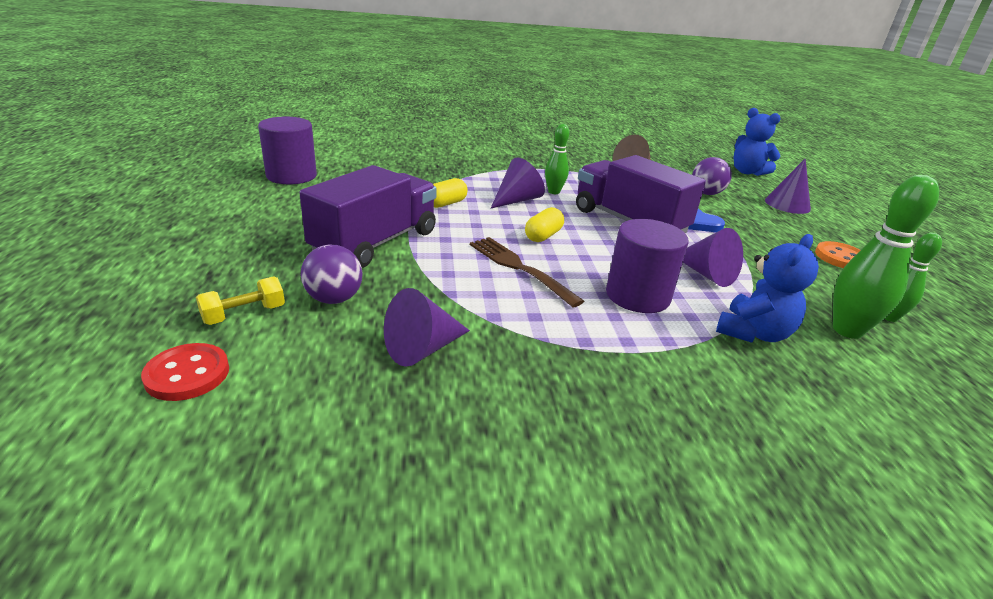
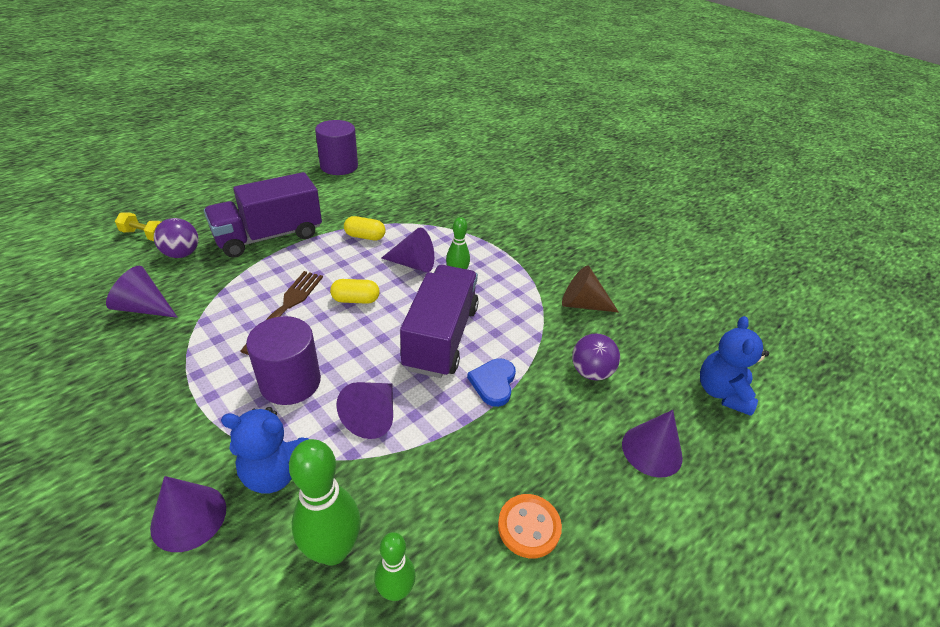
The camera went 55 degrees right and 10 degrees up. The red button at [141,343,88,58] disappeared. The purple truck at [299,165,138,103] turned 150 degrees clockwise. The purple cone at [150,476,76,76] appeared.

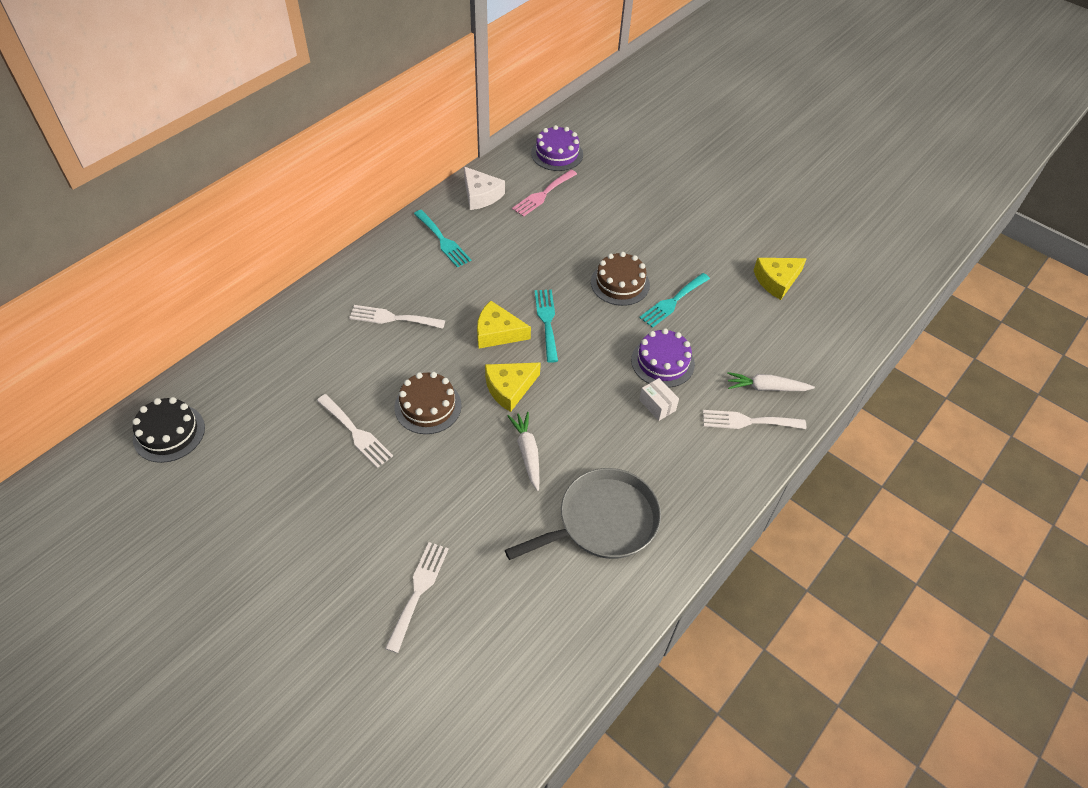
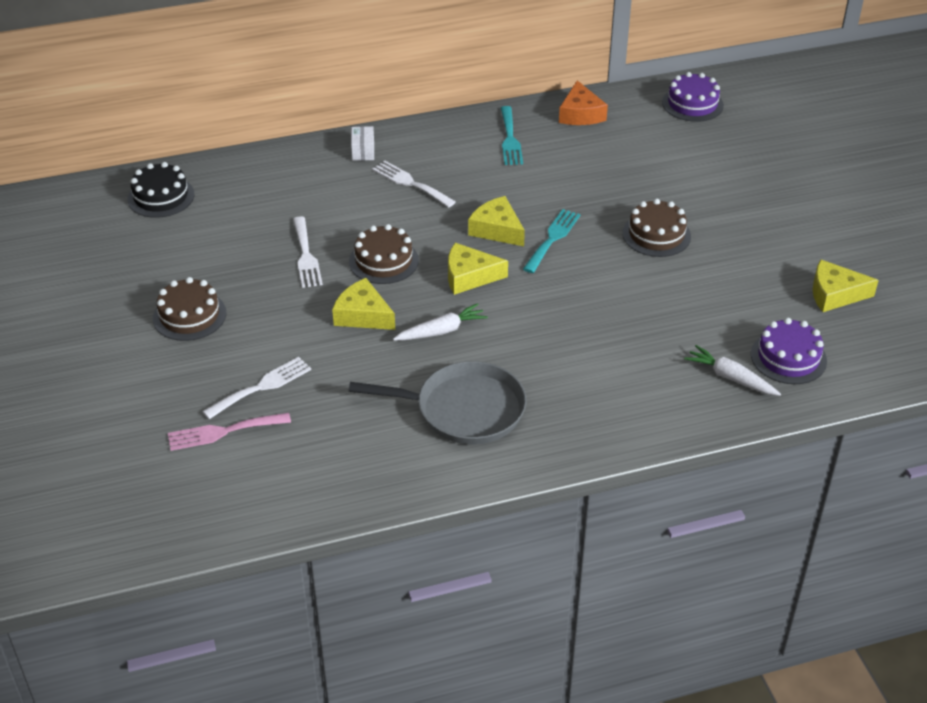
The camera went 35 degrees right and 10 degrees down. The white cheese at [464,167,41,43] became the orange cheese at [559,80,49,45]. The white carrot at [508,412,31,79] turned 45 degrees clockwise. The pink fork moved from [512,170,65,47] to [168,413,123,38]. The purple cake moved from [631,328,64,60] to [751,318,76,66]. The turquoise fork at [639,273,71,55] disappeared. The white box moved from [639,378,40,43] to [351,126,23,35]. The white fork at [703,410,103,19] disappeared. The brown cake at [153,277,73,64] appeared. The yellow cheese at [332,278,63,52] appeared.

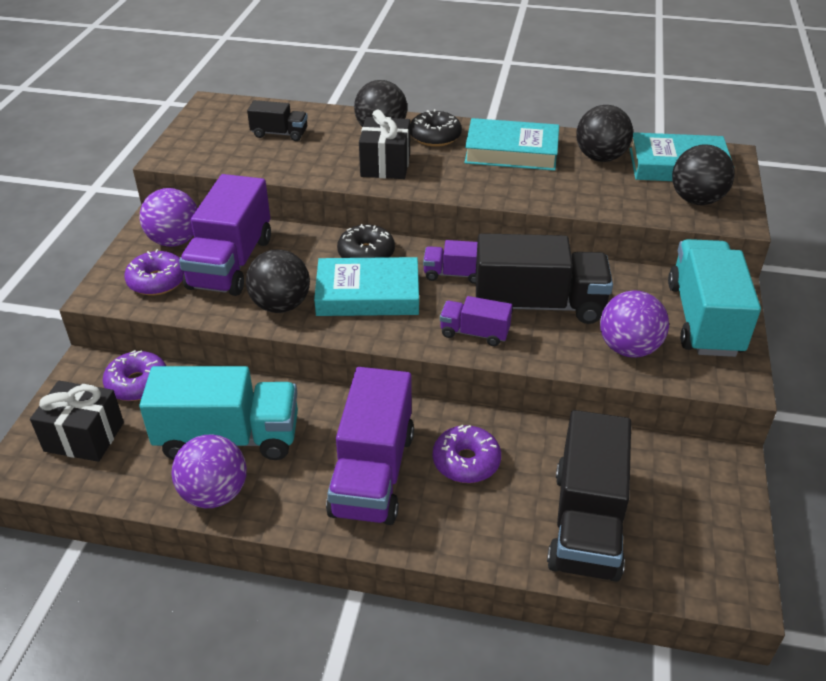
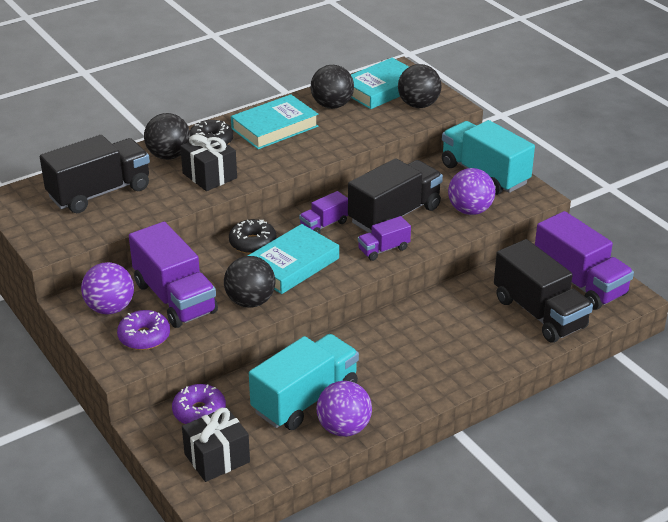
The camera went 45 degrees left and 5 degrees down. The black truck at [247,100,61,41] changed to 1.98 times the size. The purple truck moved from [326,367,88,158] to [535,211,99,99]. The purple donut at [433,425,68,58] disappeared.

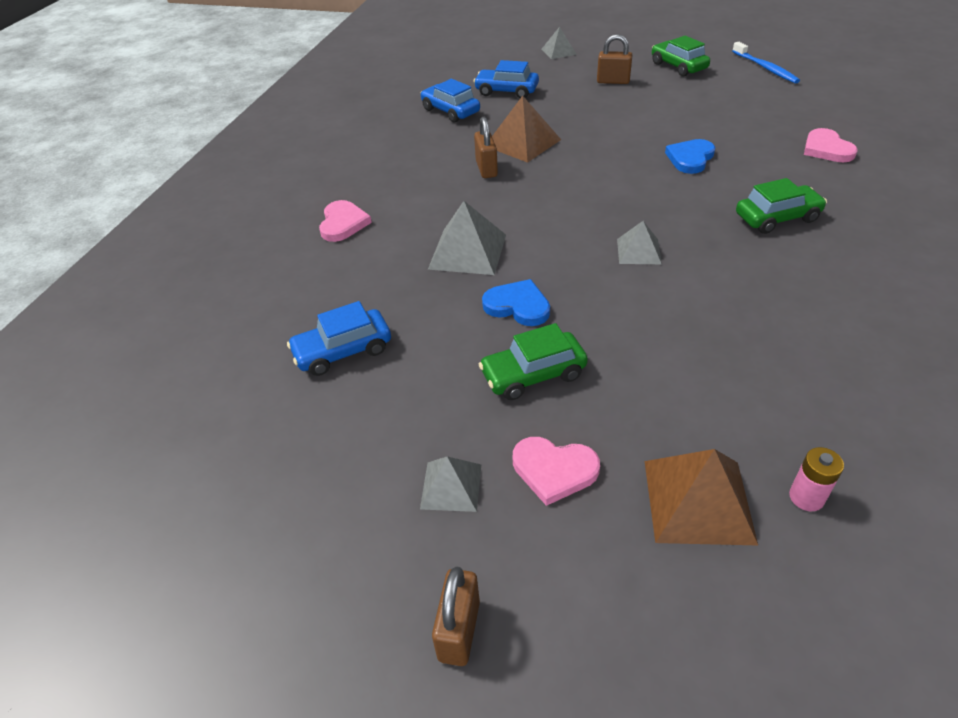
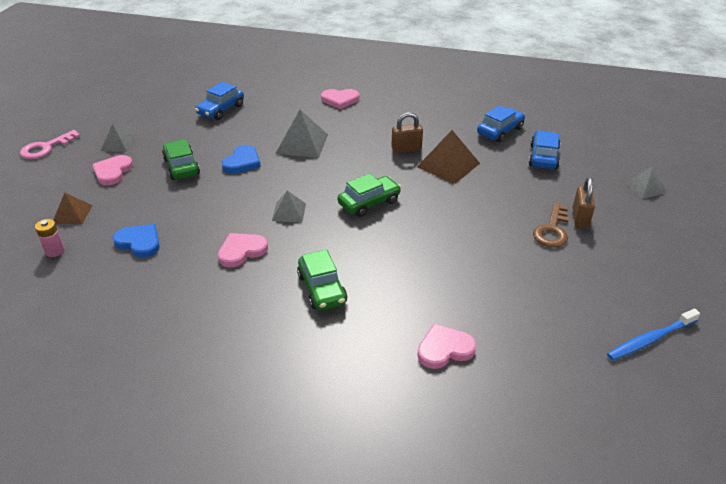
The camera went 85 degrees right and 5 degrees down. The blue car at [287,301,104,75] turned 120 degrees counterclockwise. The brown padlock at [432,566,48,100] was replaced by the pink key at [20,130,60,29]. The brown pyramid at [645,449,113,97] changed to 0.61 times the size. The green car moved from [652,36,58,41] to [338,173,63,44]. The blue heart moved from [665,139,50,35] to [113,224,47,34]. The pink heart at [218,233,50,34] appeared. The brown key at [533,203,36,45] appeared.

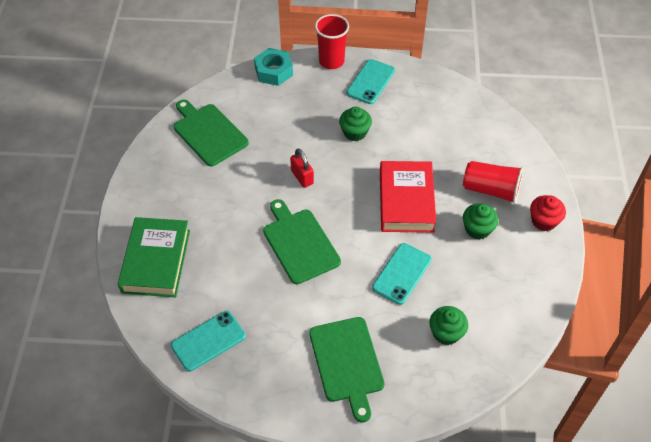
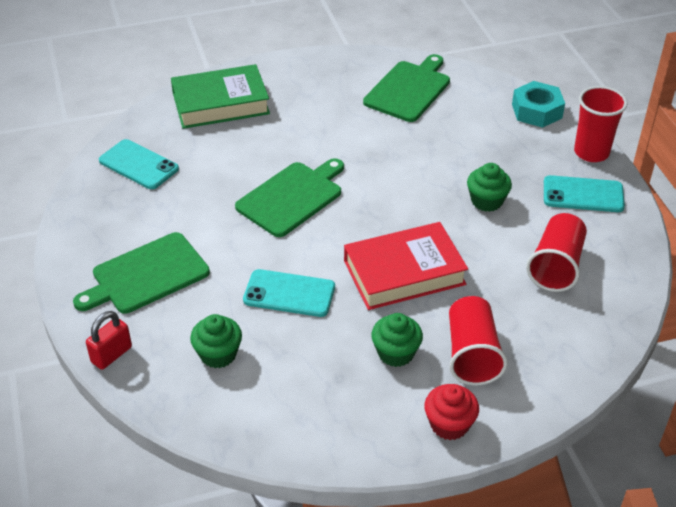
The camera went 70 degrees right and 10 degrees down. The red padlock moved from [290,149,24,39] to [86,311,46,59]. The red cup at [526,213,61,79] appeared.

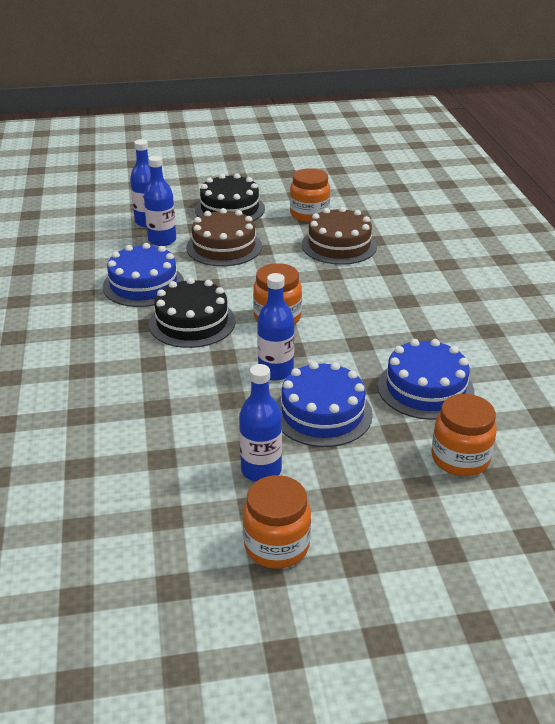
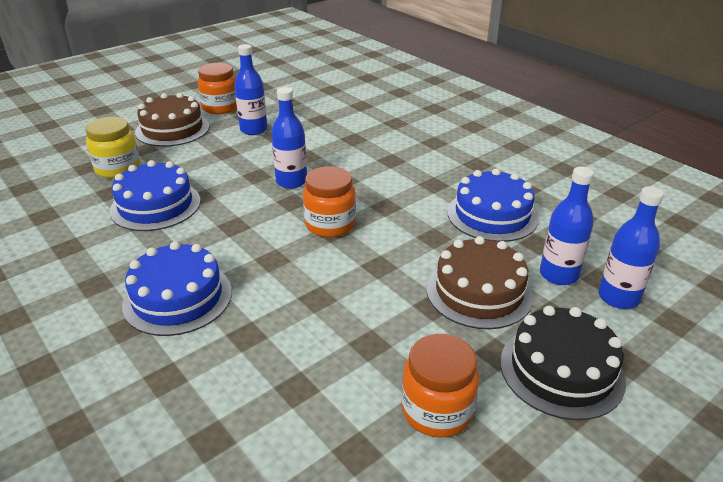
The camera went 150 degrees right and 0 degrees up. The black cake at [149,277,87,71] disappeared. The blue cake moved from [276,361,97,86] to [122,241,110,95]. The brown cake moved from [302,207,75,58] to [135,93,74,54]. The orange jar at [431,394,66,82] became the yellow jar at [85,117,55,61].

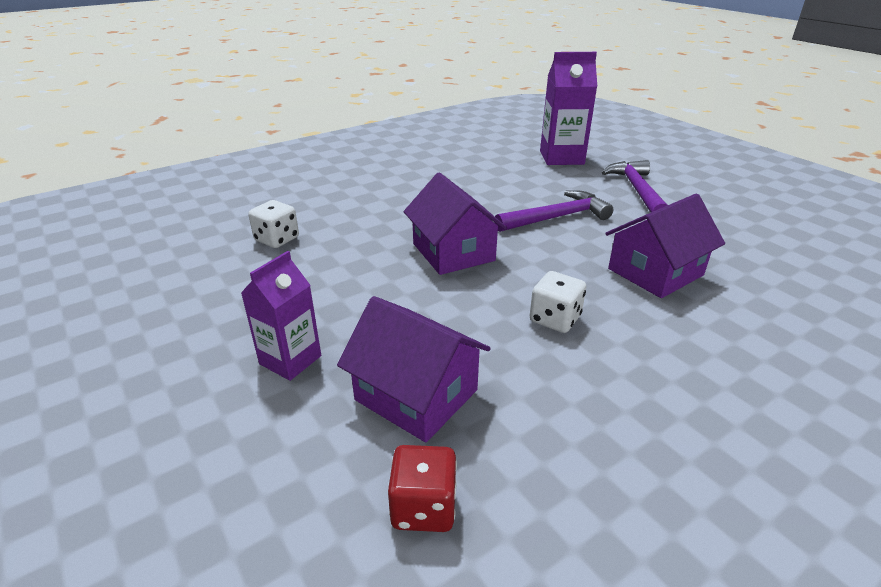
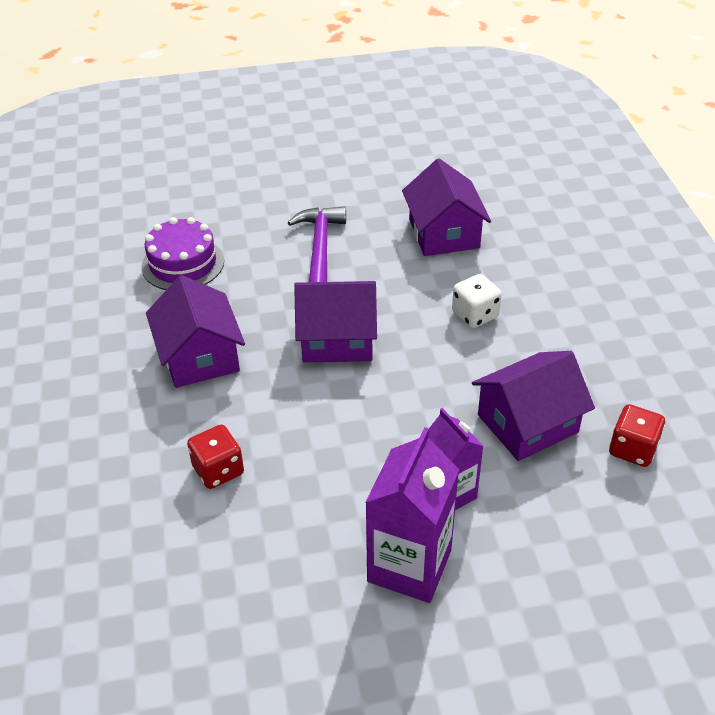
The camera went 65 degrees left and 10 degrees up. The white dice at [248,200,51,48] became the red dice at [187,424,57,65]. The purple carton moved from [540,52,57,113] to [365,427,94,176]. The purple hammer at [602,160,65,52] disappeared. The purple cake at [142,217,82,73] appeared. The purple house at [146,275,99,113] appeared.

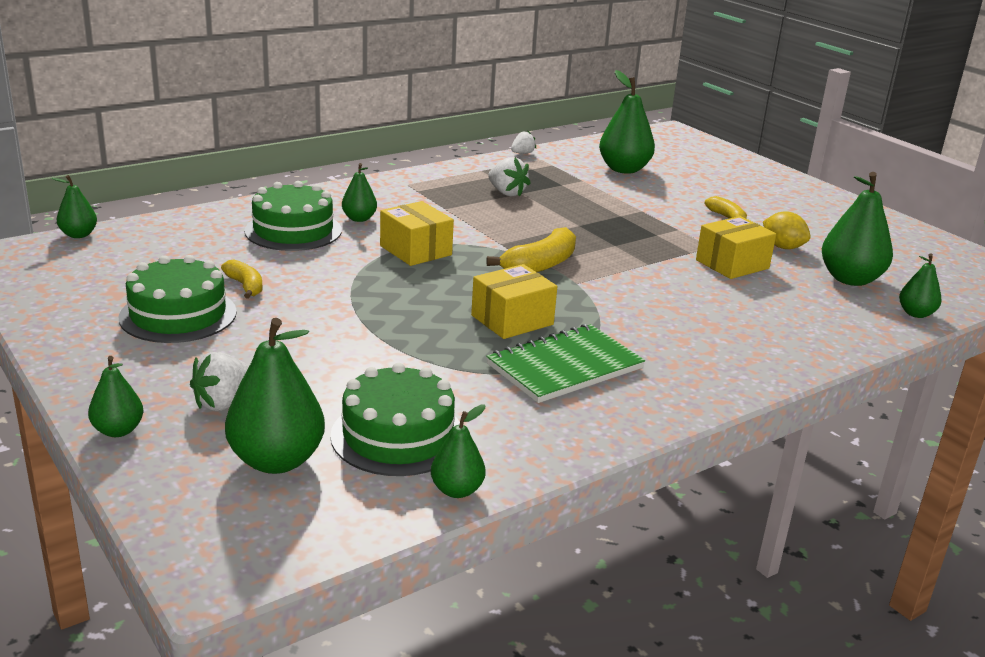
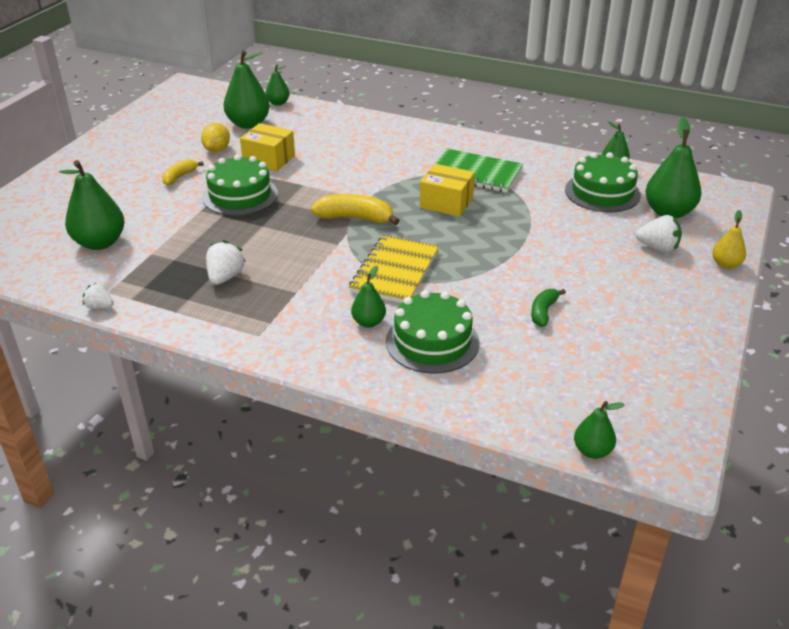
The camera went 120 degrees left and 10 degrees up. The green pear at [88,356,55,81] became the yellow pear at [712,210,34,59]. The green cake moved from [118,255,119,88] to [202,155,76,61]. The yellow banana at [221,259,41,40] became the green banana at [531,289,35,38]. The yellow box at [380,201,74,65] was replaced by the yellow notebook at [349,235,90,68].

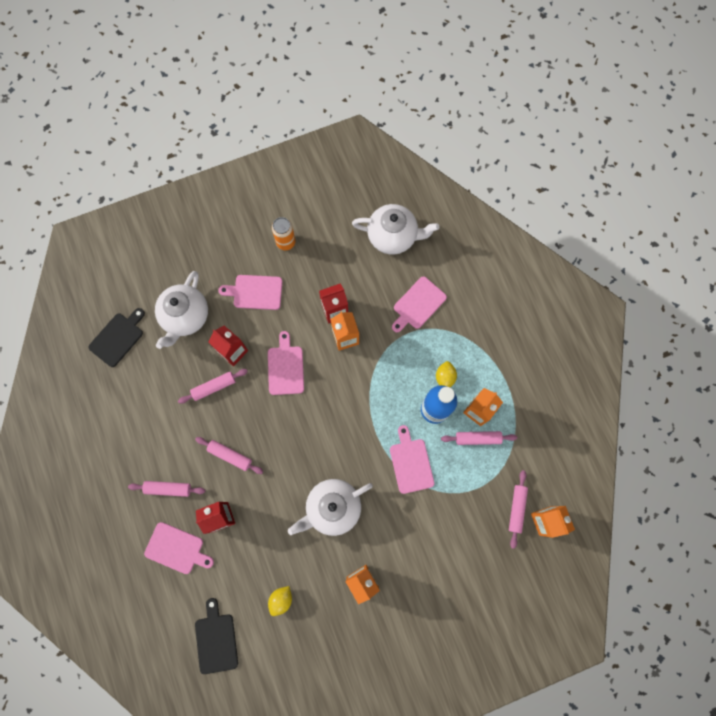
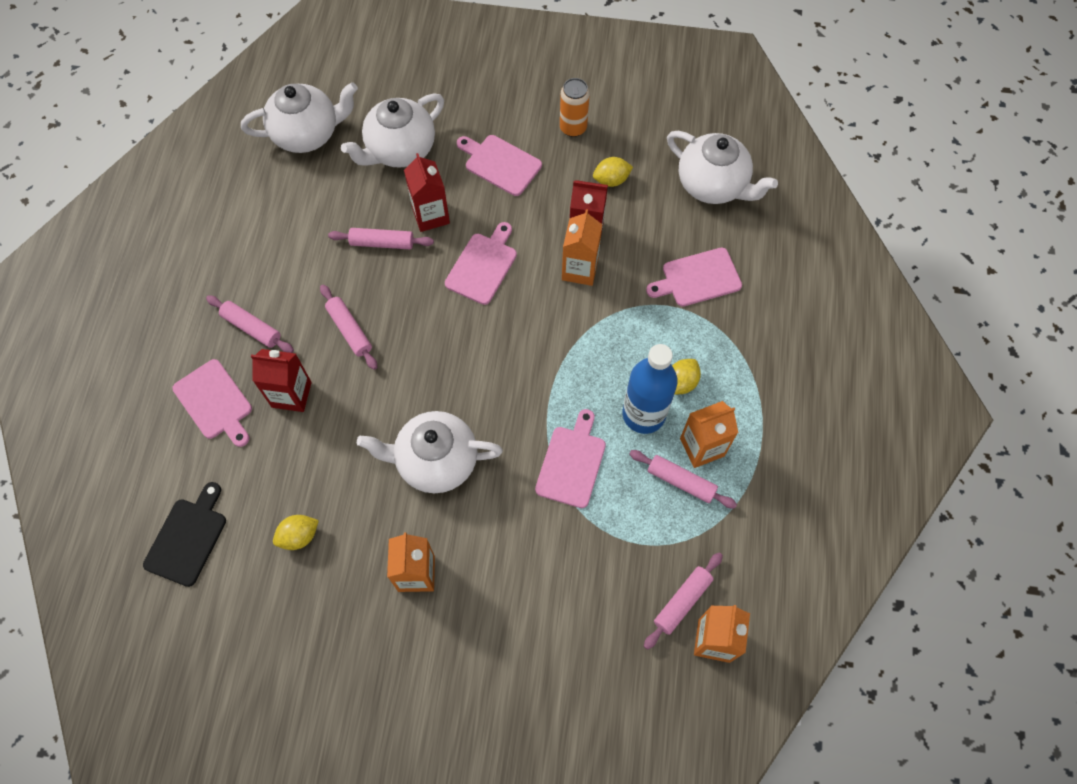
The camera went 30 degrees right and 10 degrees down. The black cutting board at [88,308,57,59] was replaced by the white teapot at [241,82,117,71]. The yellow lemon at [593,157,40,30] appeared.

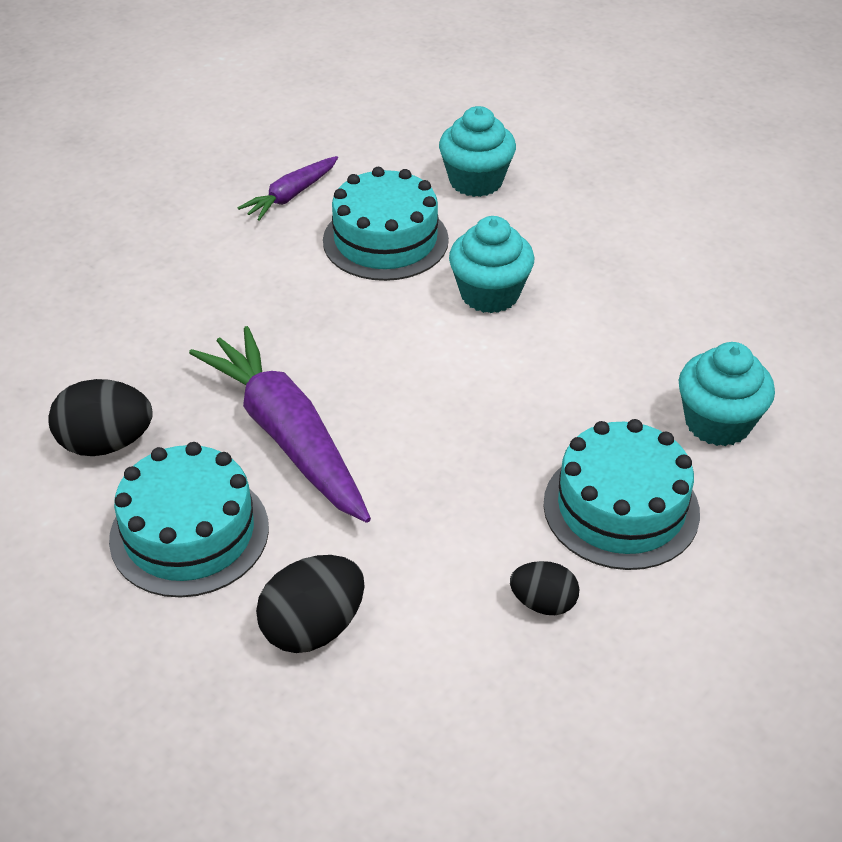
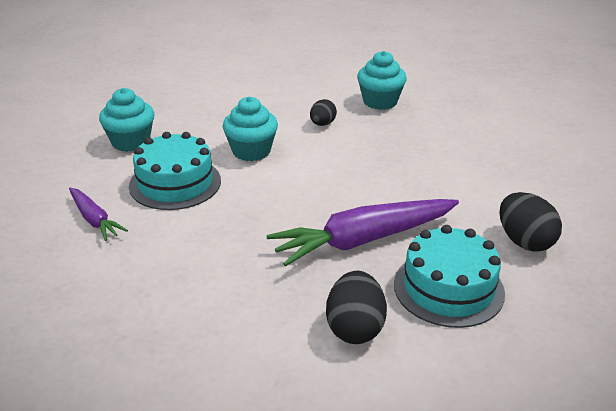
The camera went 80 degrees left and 10 degrees down. The black egg moved from [510,561,70,54] to [310,99,27,27]. The turquoise cake at [543,419,157,151] disappeared.

